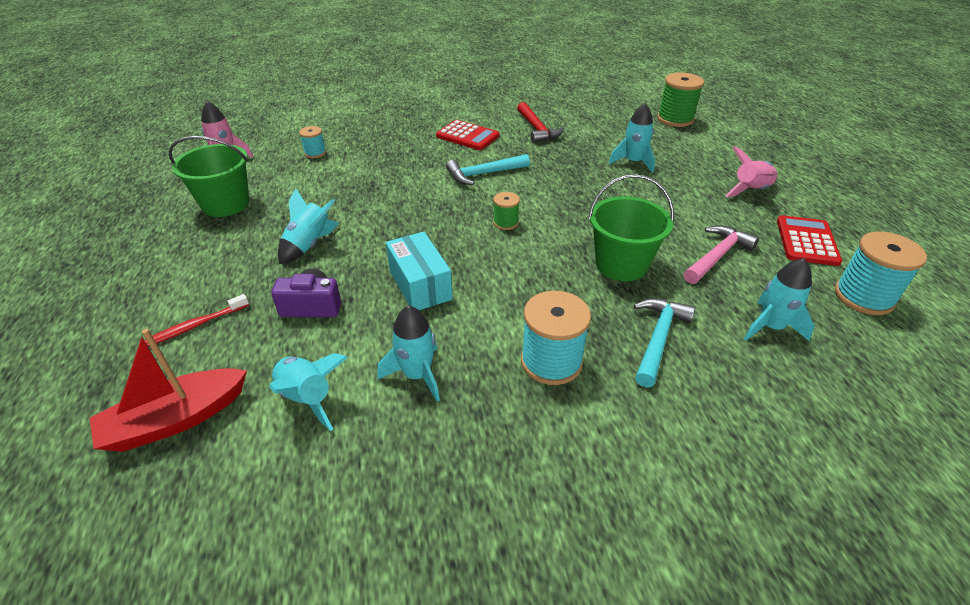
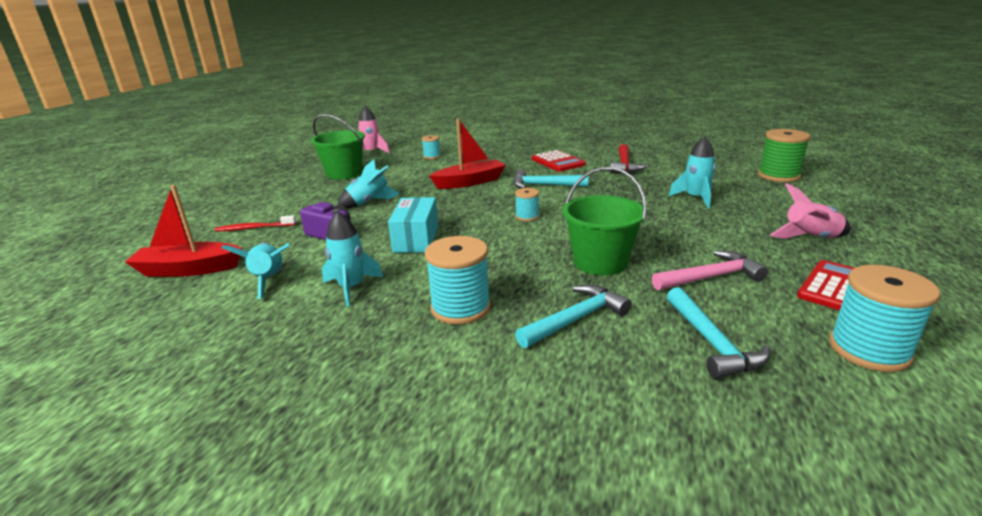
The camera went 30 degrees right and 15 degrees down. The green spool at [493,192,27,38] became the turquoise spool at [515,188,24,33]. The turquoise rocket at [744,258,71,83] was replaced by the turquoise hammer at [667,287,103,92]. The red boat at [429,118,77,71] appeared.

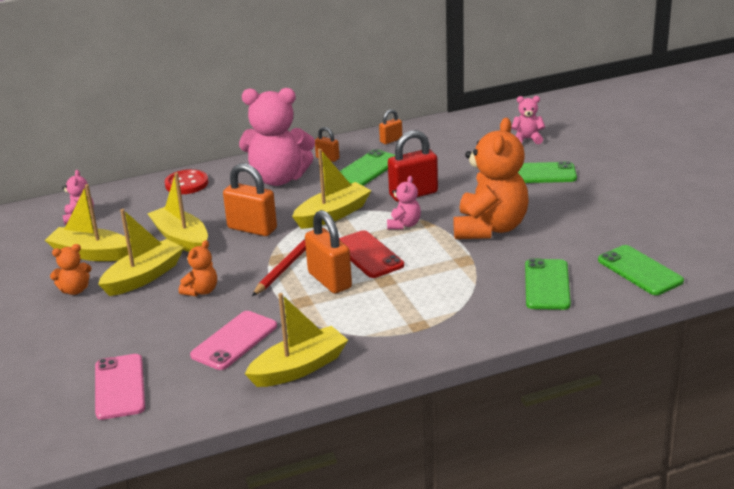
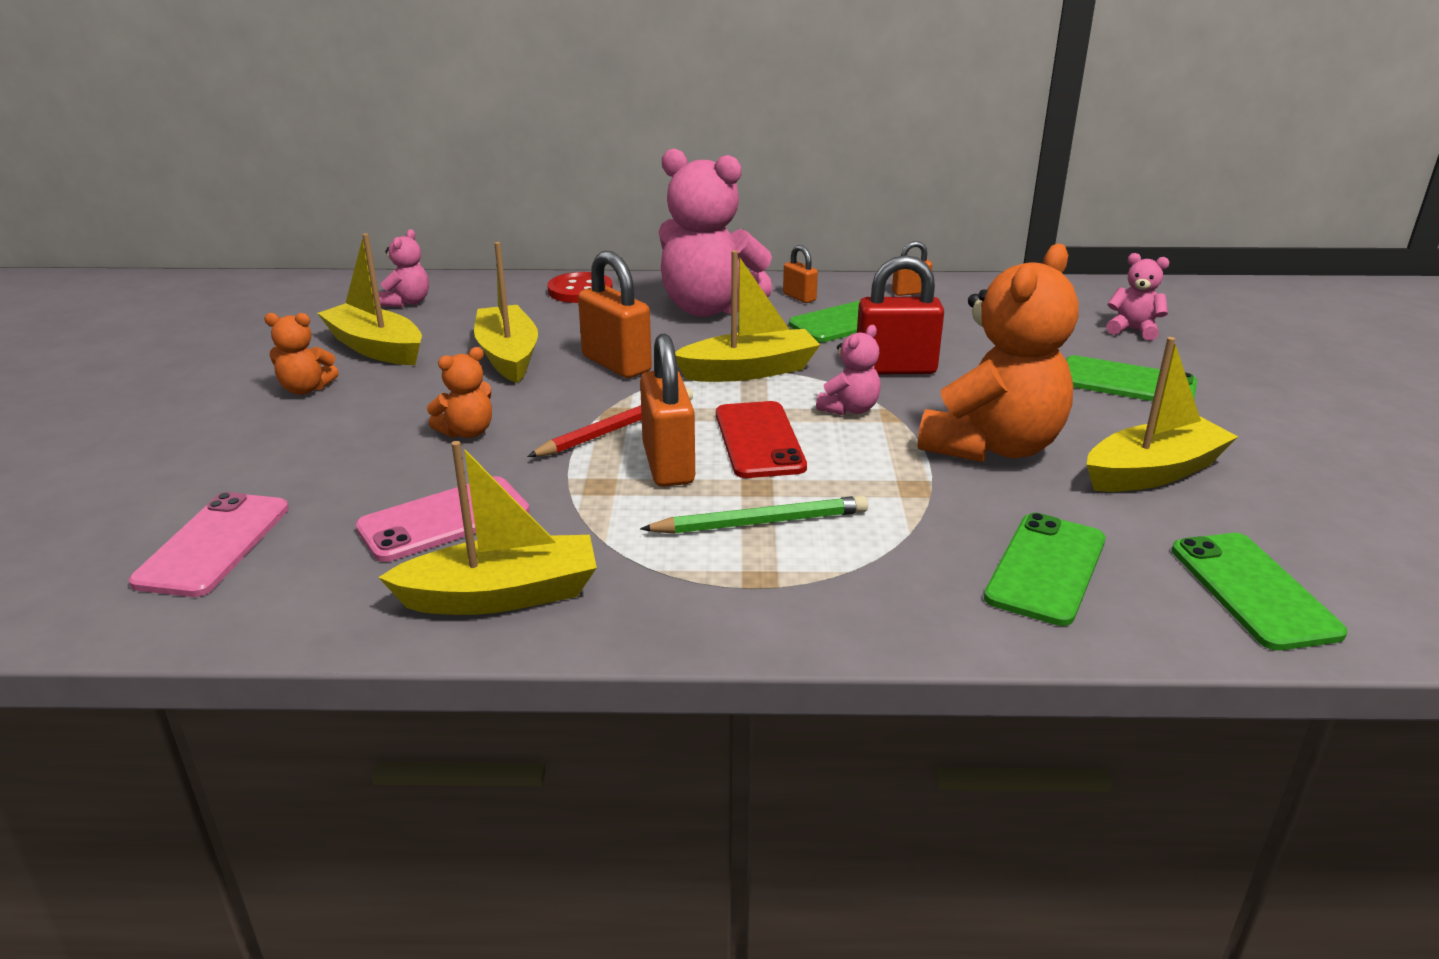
The camera went 20 degrees right and 0 degrees up. The yellow boat moved from [98,209,86,87] to [1087,337,151,155]. The green pencil at [640,496,228,38] appeared.

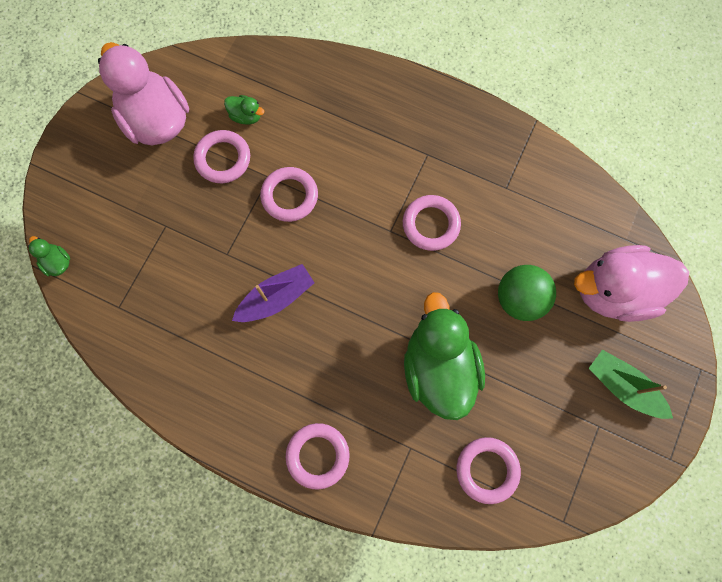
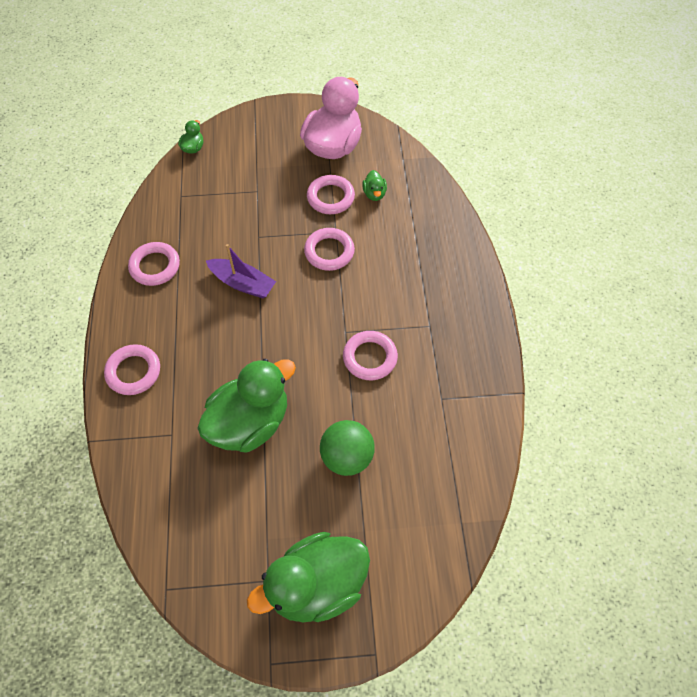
The camera went 60 degrees right and 15 degrees down. The pink ring moved from [456,437,65,67] to [128,242,52,44]. The pink duck at [574,245,115,77] disappeared. The green boat at [589,350,84,69] was replaced by the green duck at [247,532,123,90].

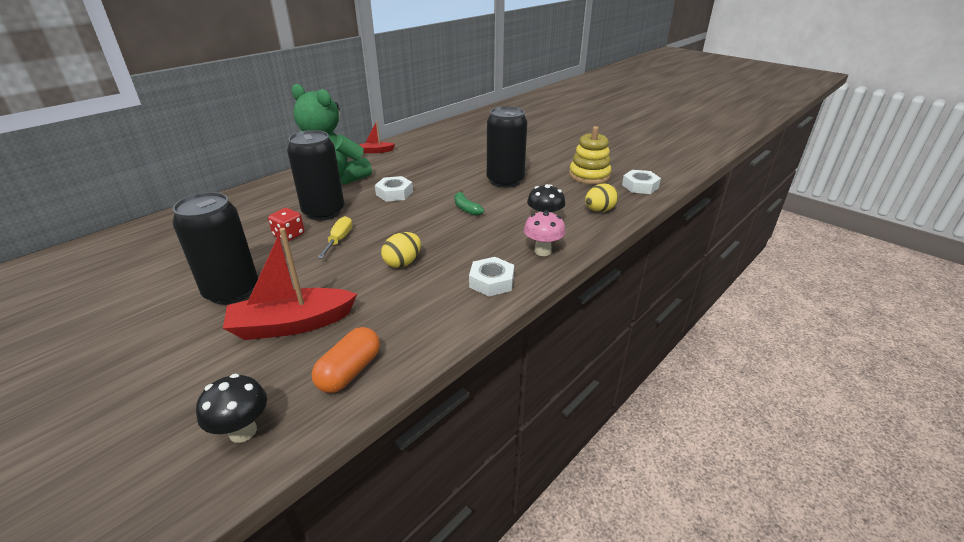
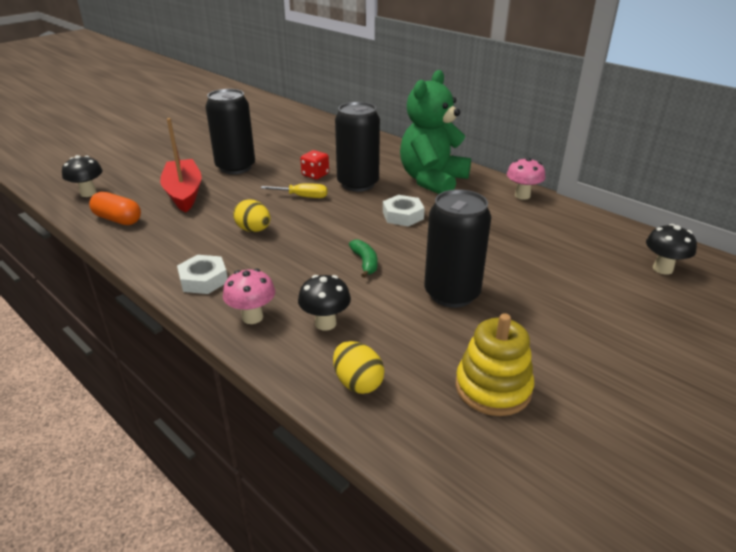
The camera went 90 degrees right and 0 degrees up. The red boat at [360,121,35,32] was replaced by the pink mushroom at [507,157,38,43]. The green banana at [454,190,30,26] turned 105 degrees clockwise. The white nut at [622,170,39,24] disappeared. The black mushroom at [646,224,51,51] appeared.

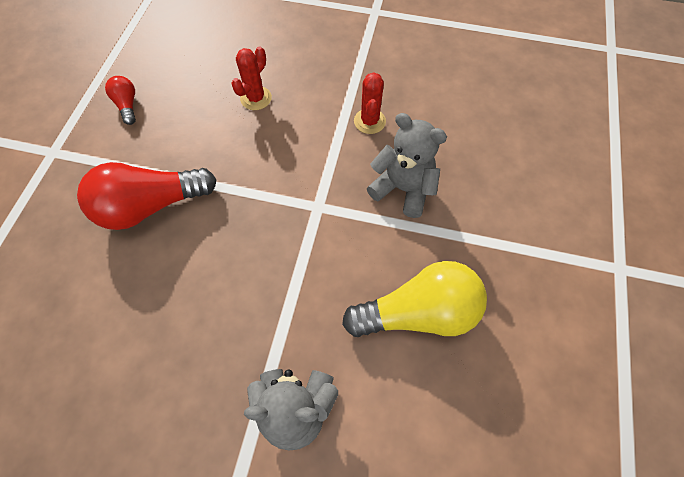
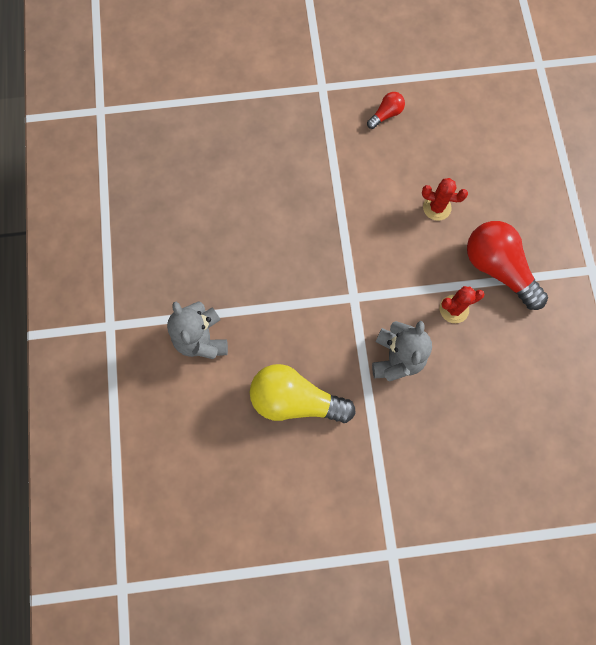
The camera went 70 degrees right and 10 degrees up. The red light bulb moved from [77,162,140,68] to [467,221,81,89]. The yellow light bulb at [342,261,145,76] turned 135 degrees clockwise.

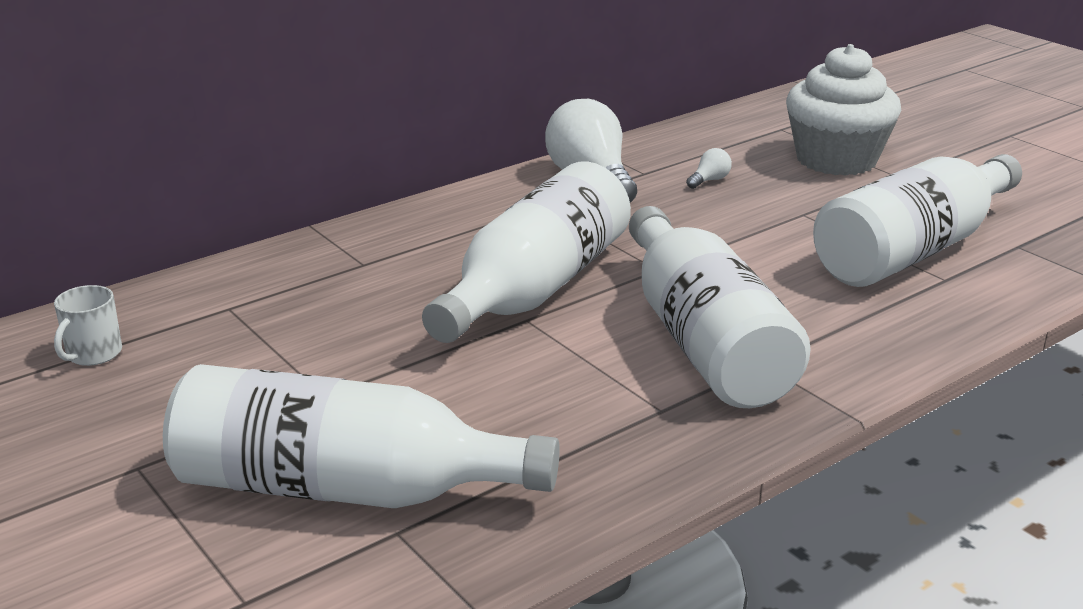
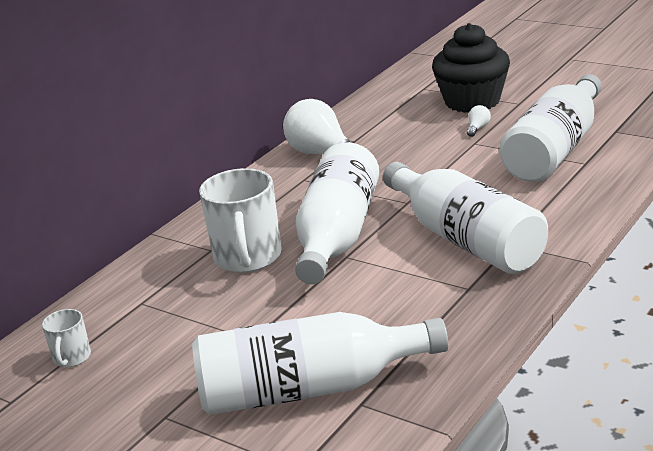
The camera went 15 degrees left and 0 degrees up. The white light bulb moved from [686,148,46,41] to [467,105,24,32]. The white cupcake at [786,44,115,132] became the black cupcake at [432,23,78,90]. The white mug at [199,168,82,105] appeared.

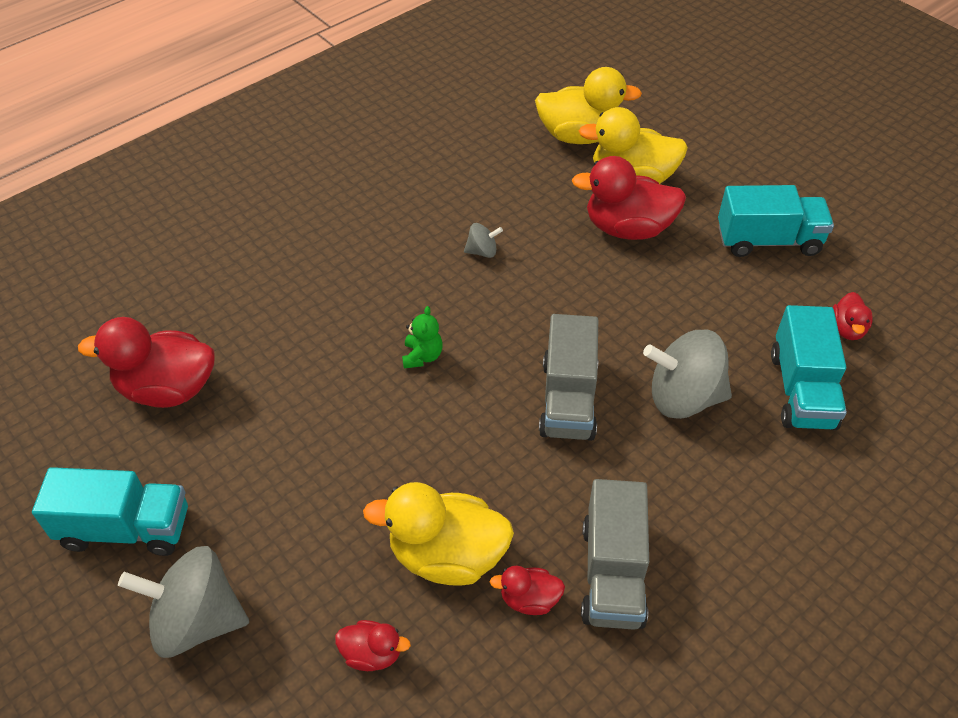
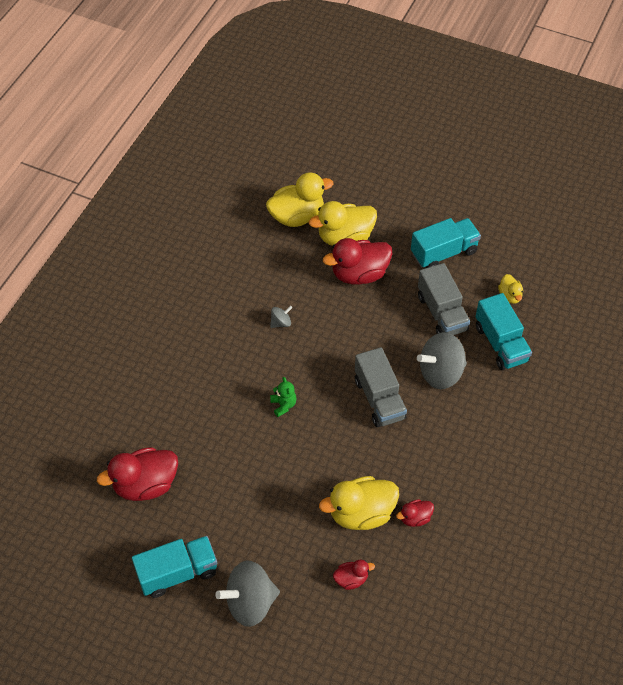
The camera went 25 degrees left and 5 degrees up. The grey truck moved from [581,479,68,151] to [418,263,52,72]. The red duck at [833,292,40,48] became the yellow duck at [498,274,25,30].

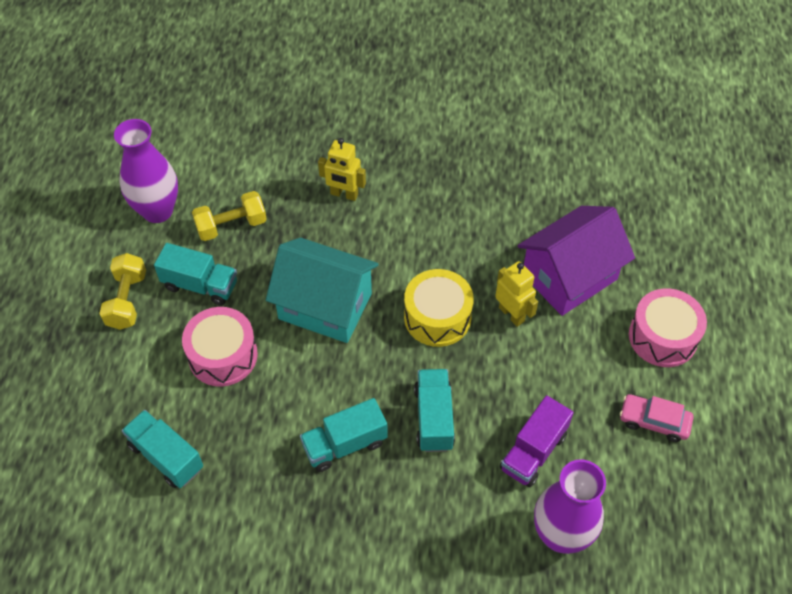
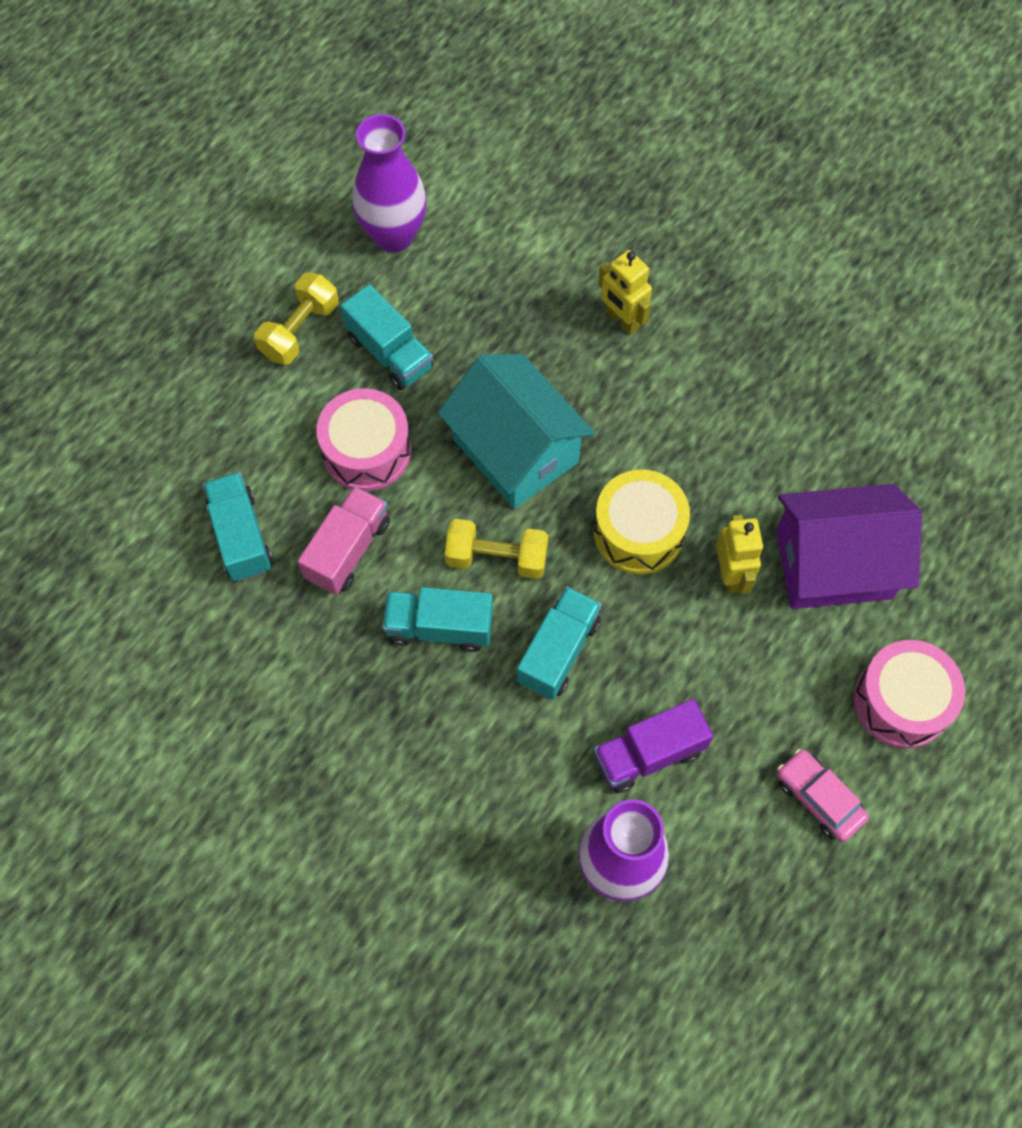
The camera went 30 degrees right and 10 degrees up. The yellow dumbbell moved from [192,191,75,50] to [445,519,103,60]. The pink truck at [297,486,93,109] appeared.

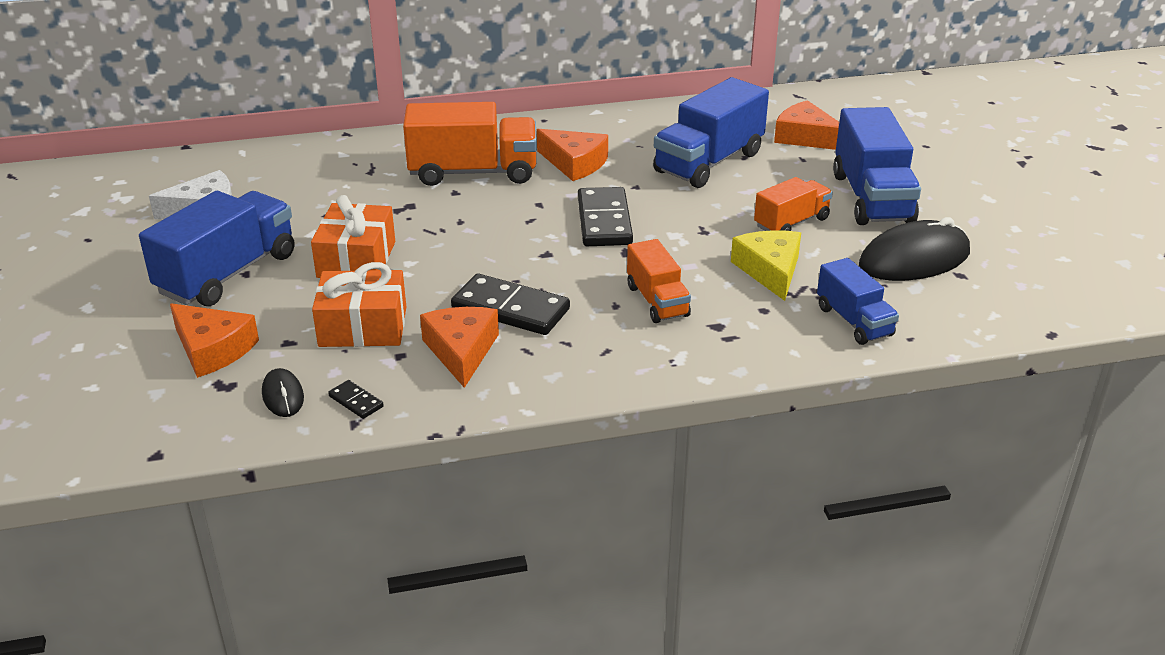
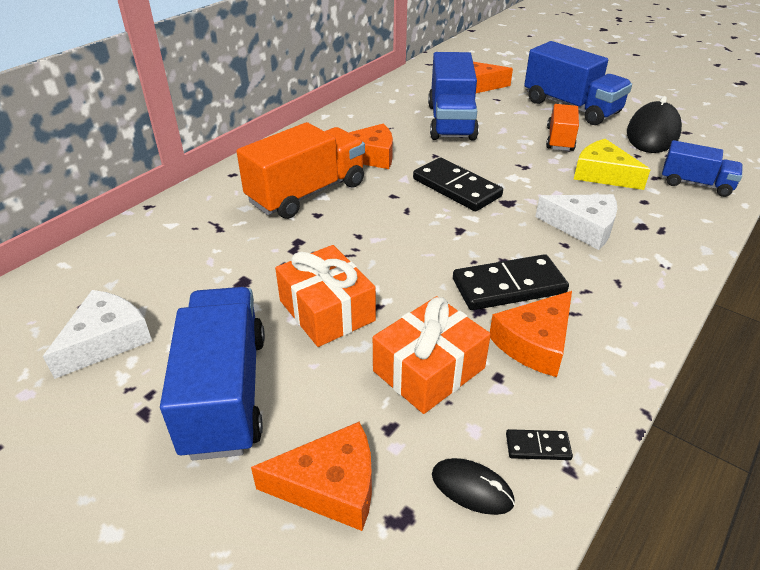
The camera went 40 degrees left and 5 degrees up. The orange cheese at [420,307,79,81] turned 90 degrees counterclockwise. The orange truck at [627,239,64,84] was replaced by the white cheese at [535,194,82,56].

